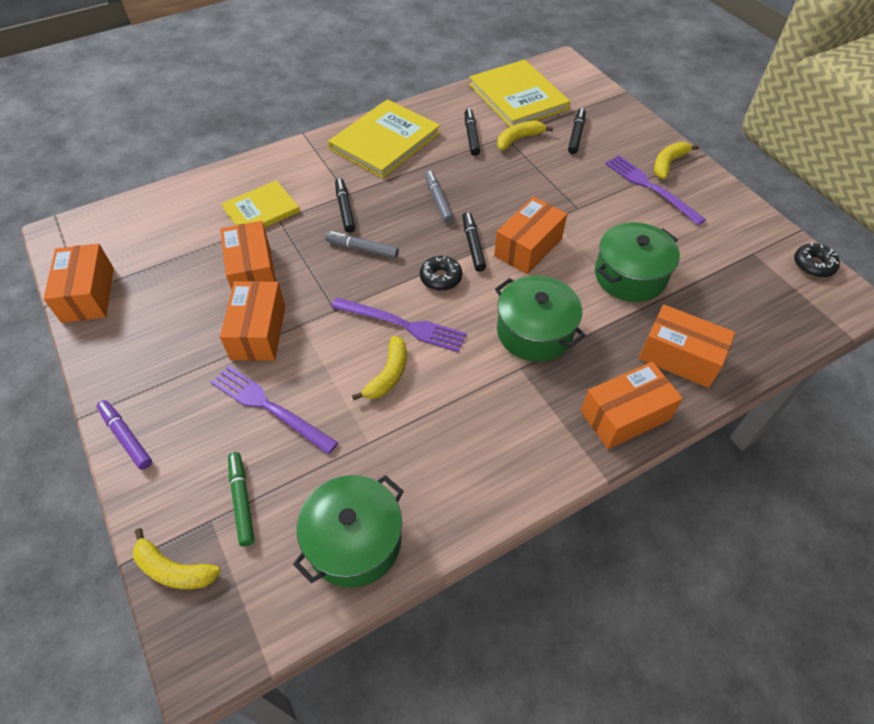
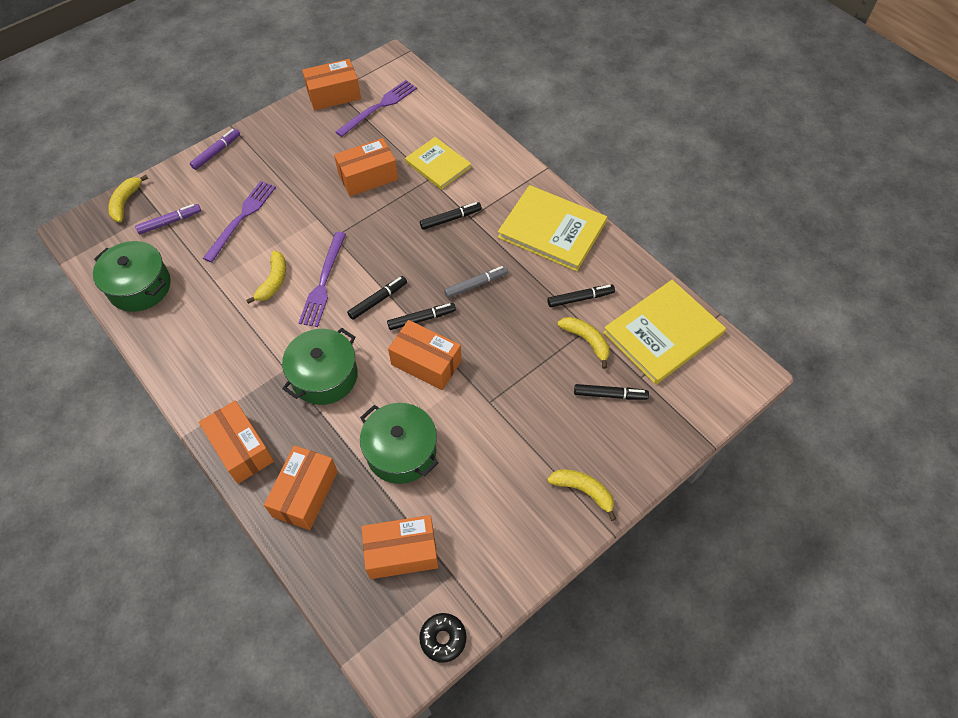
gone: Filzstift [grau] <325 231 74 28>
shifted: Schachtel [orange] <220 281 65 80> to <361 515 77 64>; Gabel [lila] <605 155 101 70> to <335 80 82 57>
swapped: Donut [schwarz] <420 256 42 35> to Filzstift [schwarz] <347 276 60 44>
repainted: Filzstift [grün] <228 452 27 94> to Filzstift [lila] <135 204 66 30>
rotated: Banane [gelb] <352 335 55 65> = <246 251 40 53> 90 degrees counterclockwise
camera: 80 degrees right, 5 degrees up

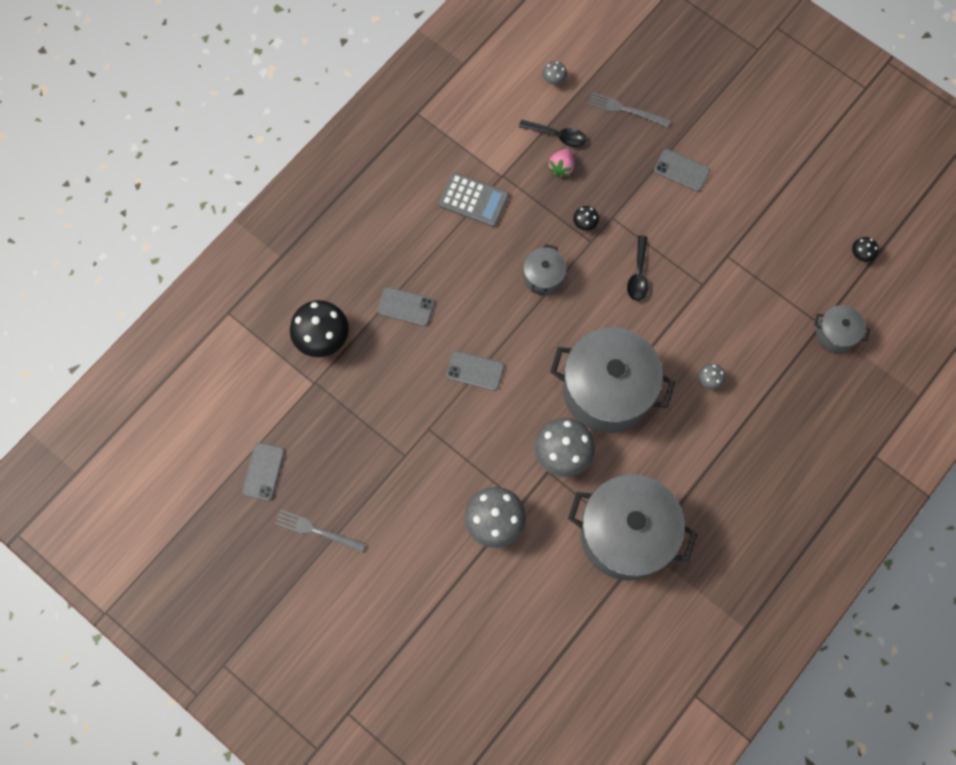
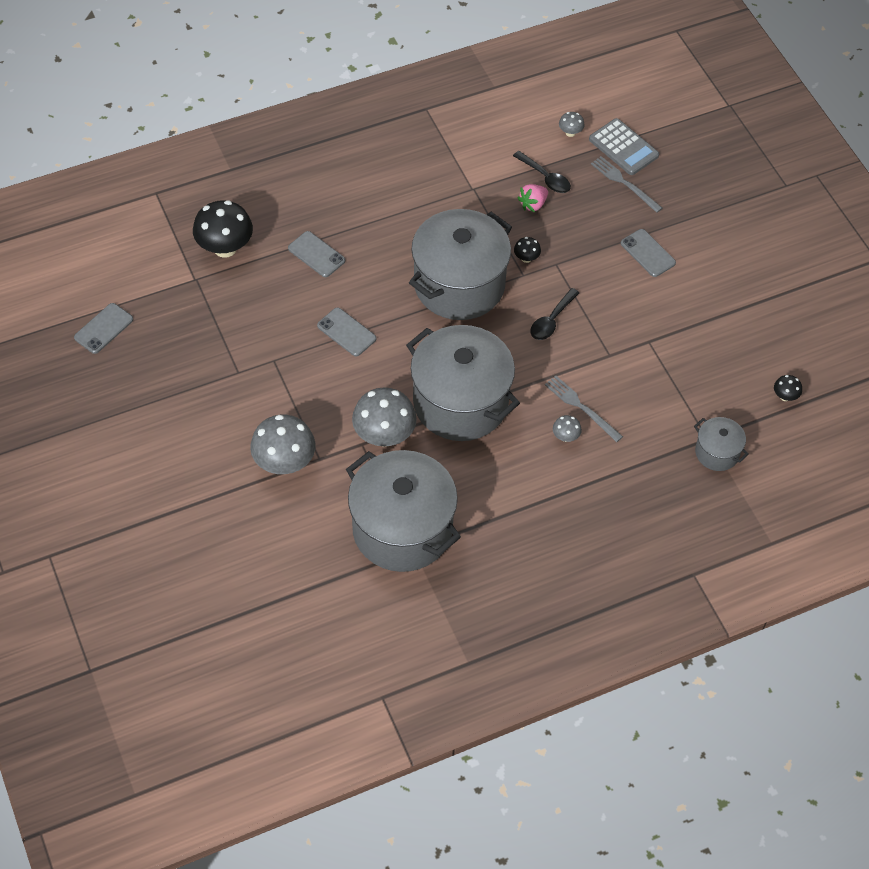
shifted: Gabel [grau] <275 510 91 42> to <545 376 78 66>; Taschenrechner [grau] <439 172 70 55> to <589 118 70 57>
scaled: Kochtopf [grau] <523 244 44 52> = <409 209 103 111> x2.16
camera: 25 degrees right, 15 degrees down

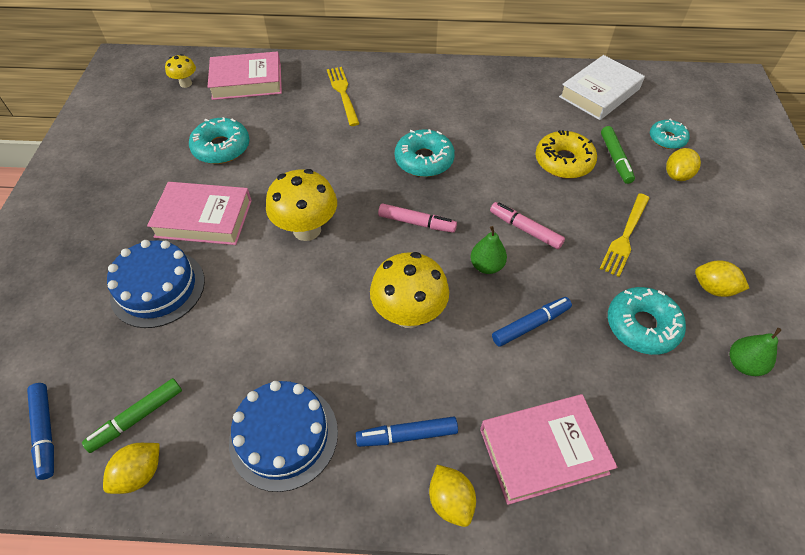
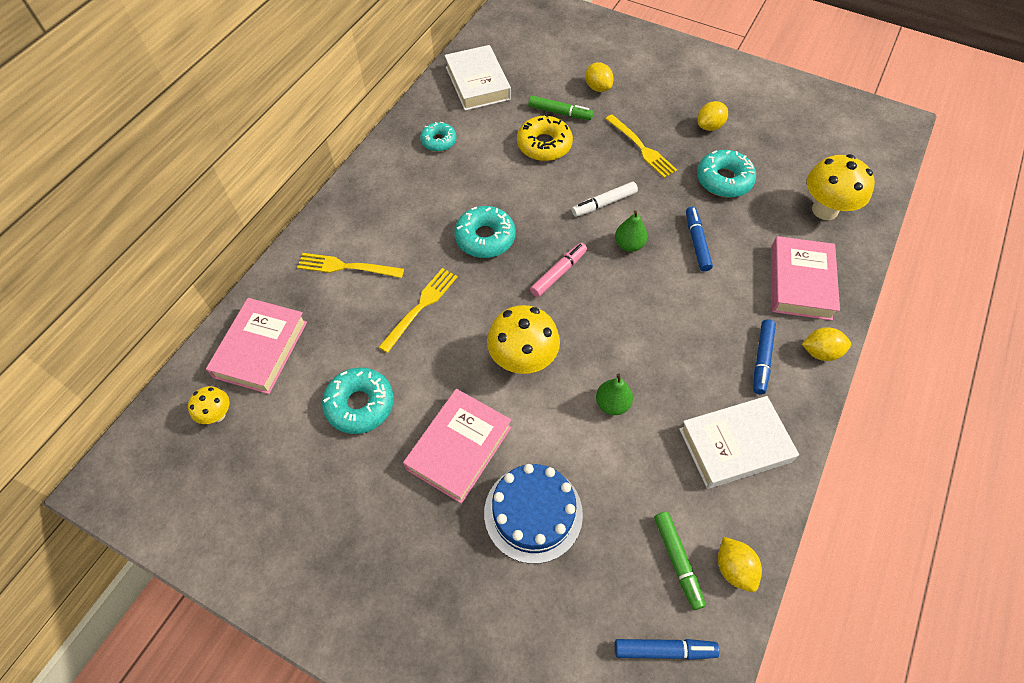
new: Gabel [gelb] <379 268 79 85>
shifted: Pilz [gelb] <370 252 79 76> to <807 154 68 66>; Donut [türkis] <650 118 40 31> to <420 122 36 30>; Birne [grün] <730 328 51 48> to <596 374 37 41>
swapped: Kuchen [blau] <229 381 109 111> to Buch [weiß] <679 396 120 93>
repainted: Filzstift [rosa] <490 202 75 47> to Filzstift [weiß] <572 182 66 35>
camera: 65 degrees left, 5 degrees up

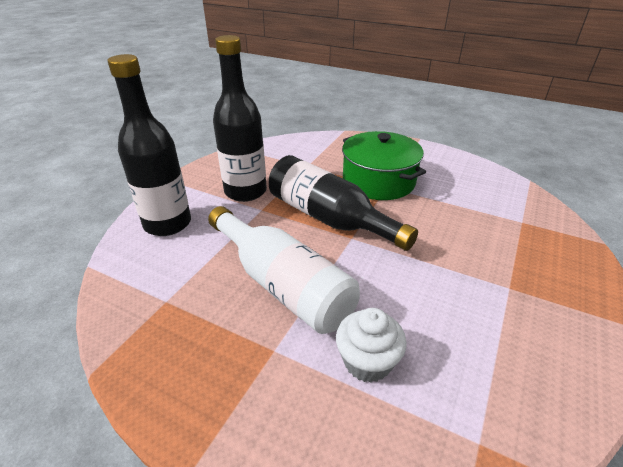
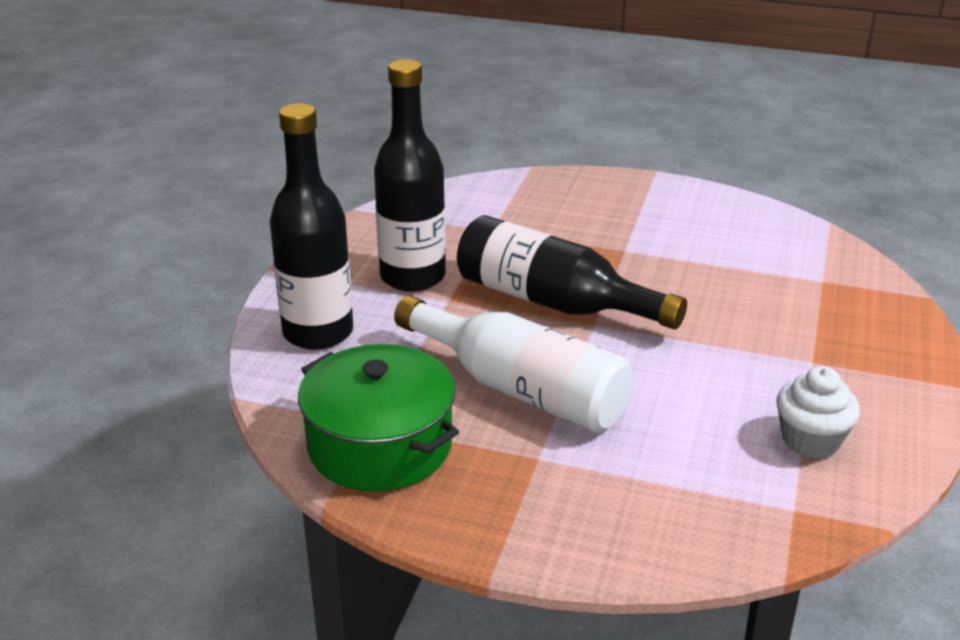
shifted: Muffin [weiß] <336 308 71 75> to <776 366 84 93>; Kochtopf [grün] <342 131 84 69> to <298 344 161 148>
camera: 10 degrees left, 5 degrees down

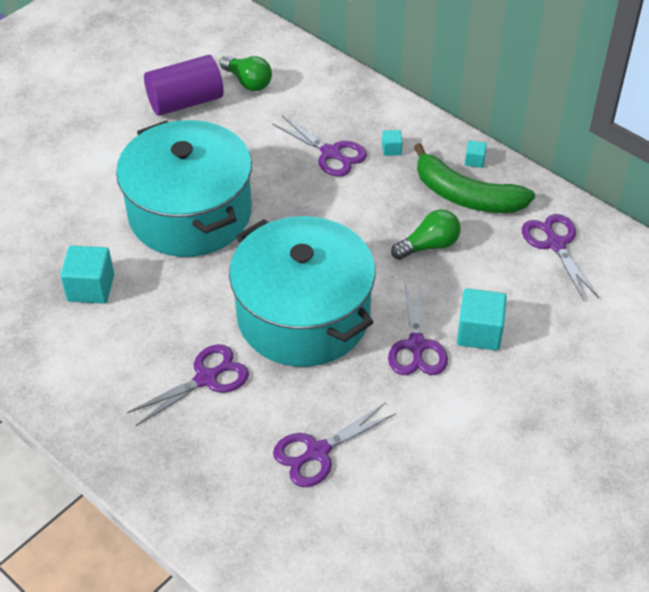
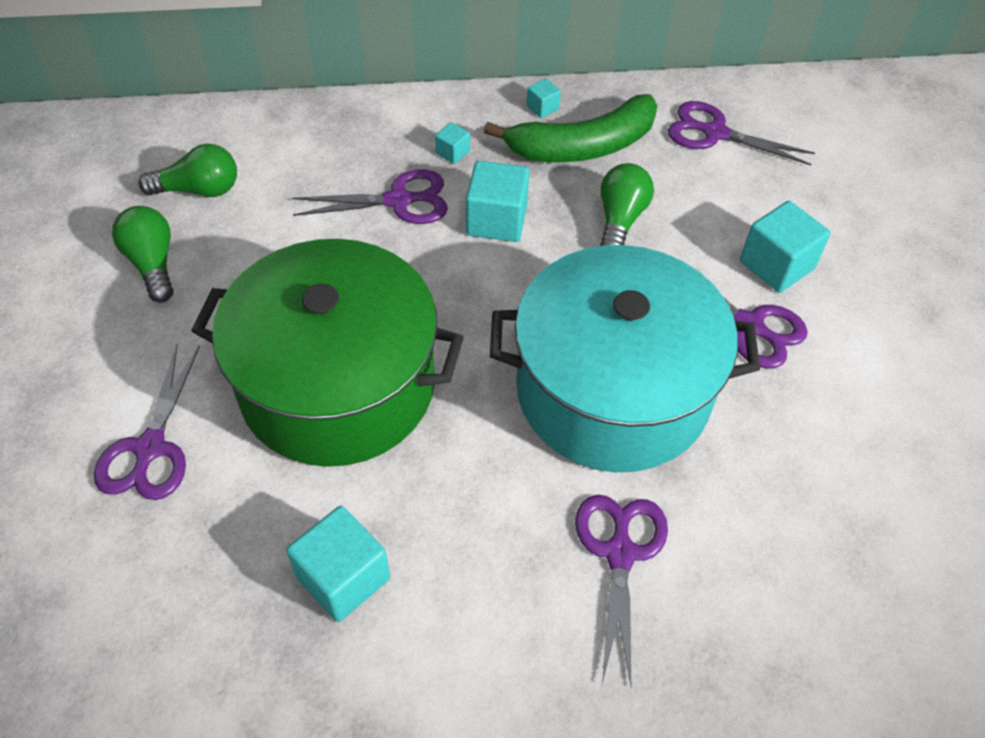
new: Kubus [türkis] <466 161 63 81>
shifted: Schere [lila] <273 402 123 85> to <94 345 106 155>
swapped: Vollzylinder [lila] <144 55 80 61> to Glühbirne [grün] <112 206 61 96>
repainted: Kochtopf [türkis] <116 120 136 137> to Kochtopf [grün] <191 239 273 228>
camera: 50 degrees left, 5 degrees up

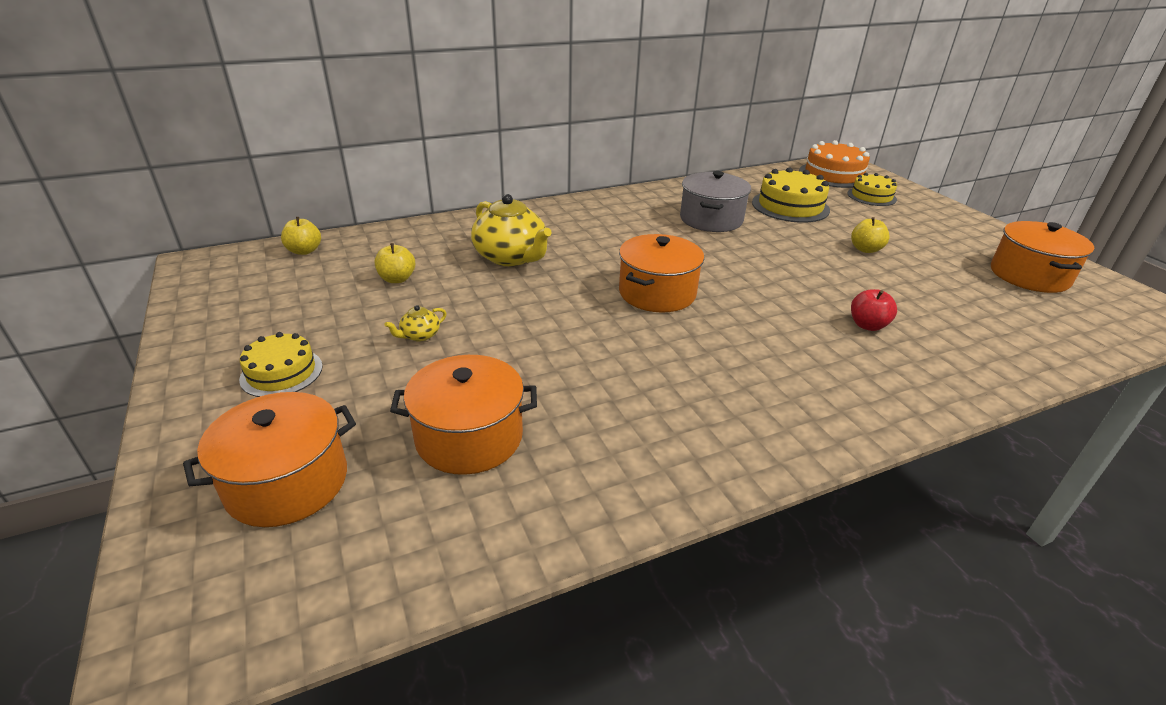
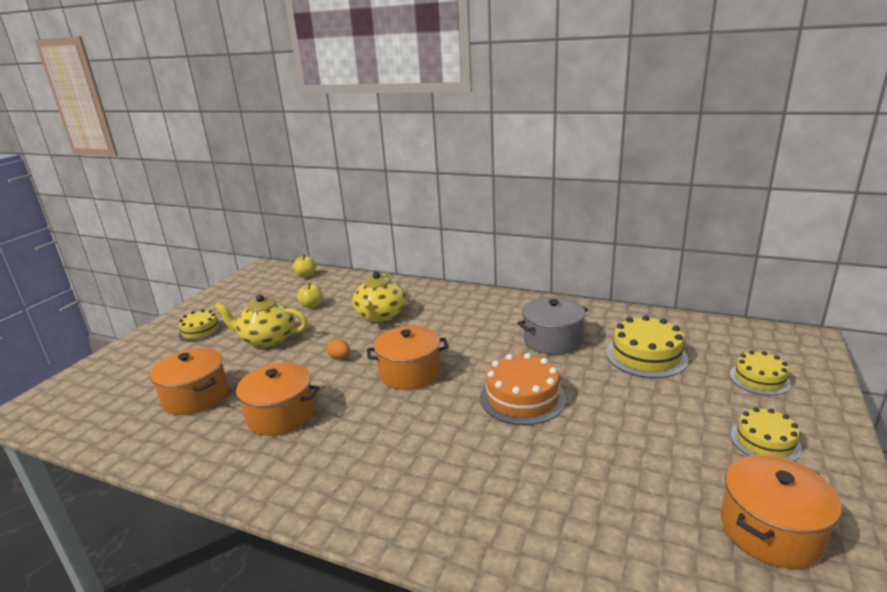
gone: Apfel [gelb] <851 217 39 36>; Apfel [rot] <851 289 46 42>
new: Ei [orange] <326 339 24 20>; Kuchen [gelb] <730 407 72 54>
shifted: Kochtopf [orange] <183 392 173 135> to <231 363 89 73>; Kuchen [orange] <799 140 71 48> to <480 353 86 72>
scaled: Teekanne [gelb] <384 305 63 37> = <214 294 93 53> x2.29
camera: 50 degrees right, 10 degrees down

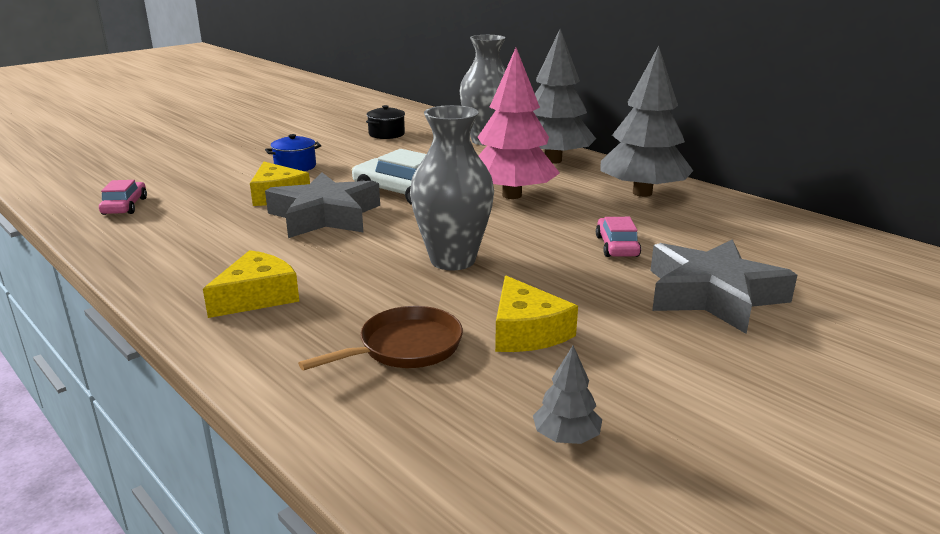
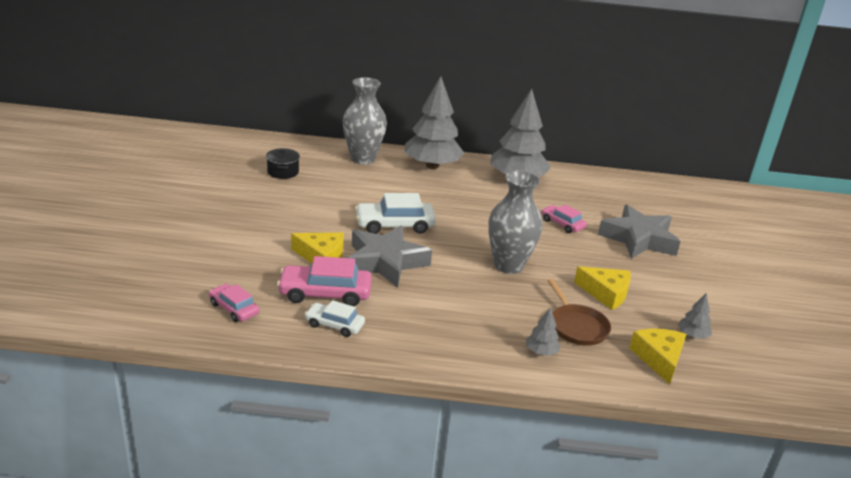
gone: Kochtopf [blau] <265 134 56 37>; Baum [rosa] <478 48 82 151>
new: Auto [rosa] <277 256 95 50>; Auto [weiß] <305 300 60 37>; Baum [grau] <526 307 35 49>
shifted: Käse [gelb] <203 250 97 68> to <629 328 57 56>
rotated: Pfanne [braun] <298 306 165 64> = <548 279 63 67> 150 degrees clockwise
camera: 45 degrees left, 5 degrees up

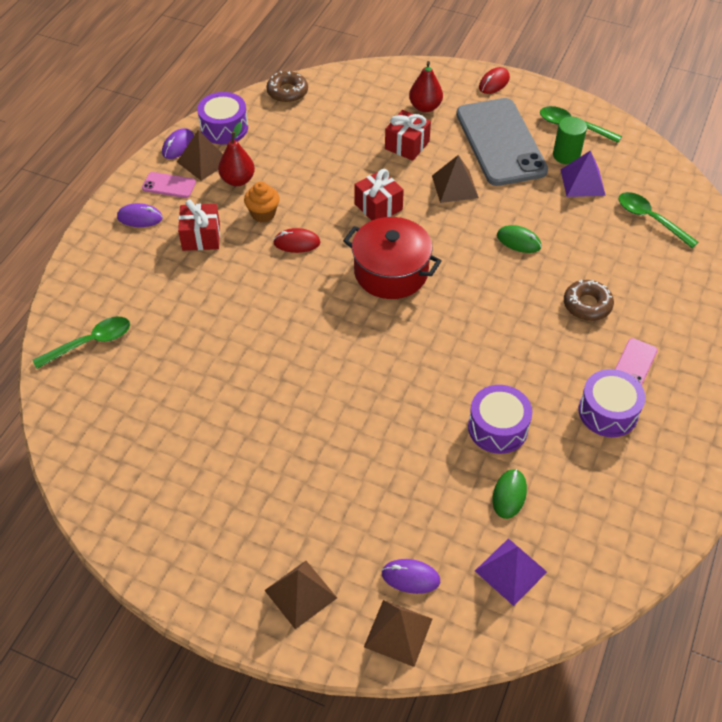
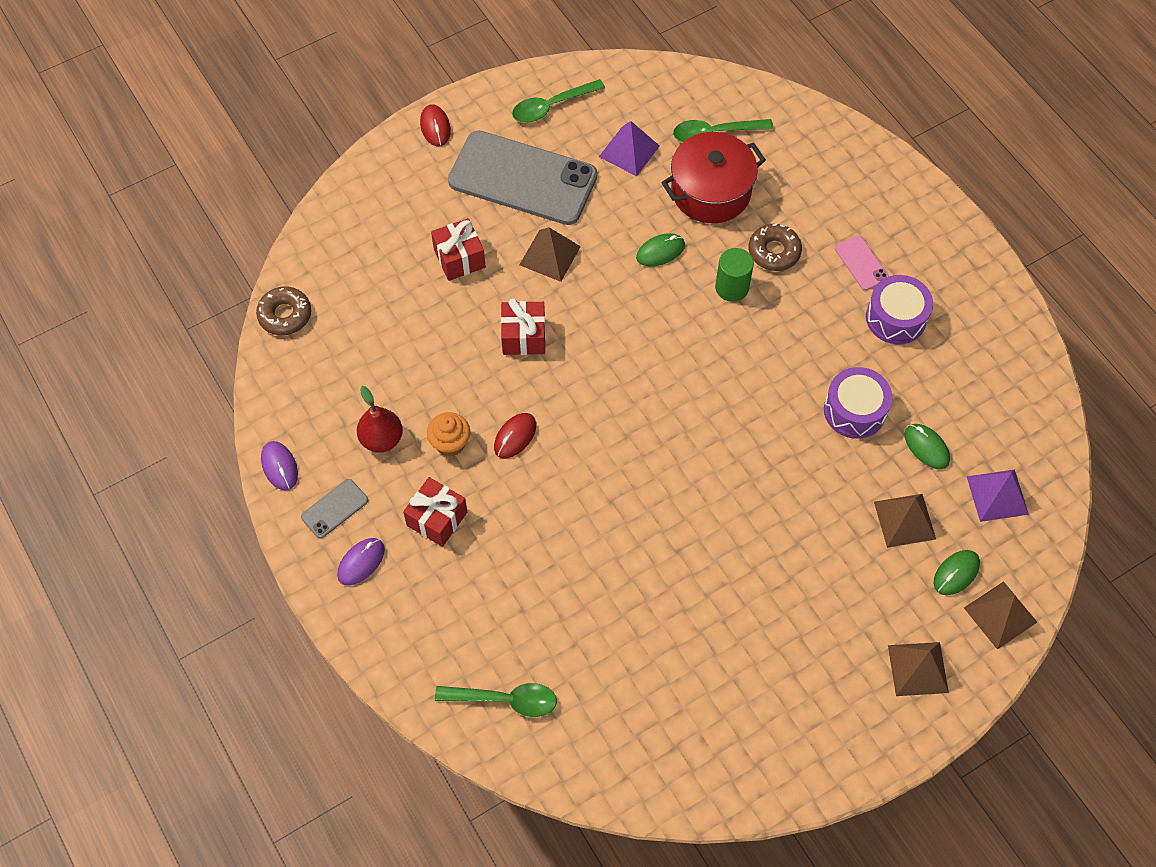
gone: Trommel [lila] <197 92 51 52>; Birne [rot] <409 61 34 51>
shifted: Pyramide [braun] <177 130 46 51> to <874 494 62 54>; Kochtopf [rot] <343 217 99 82> to <661 132 105 91>; Vollzylinder [grün] <553 117 34 47> to <715 248 39 54>
repainted: Handy [rosa] <142 172 54 26> to Handy [grau] <301 479 67 59>; Computermaus [lila] <381 559 59 35> to Computermaus [grün] <934 550 46 45>
rotated: Löffel [grün] <33 317 97 52> = <435 683 122 34> 90 degrees clockwise
camera: 55 degrees left, 10 degrees up

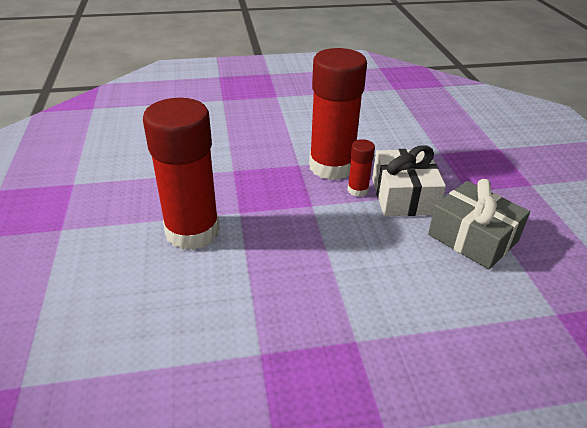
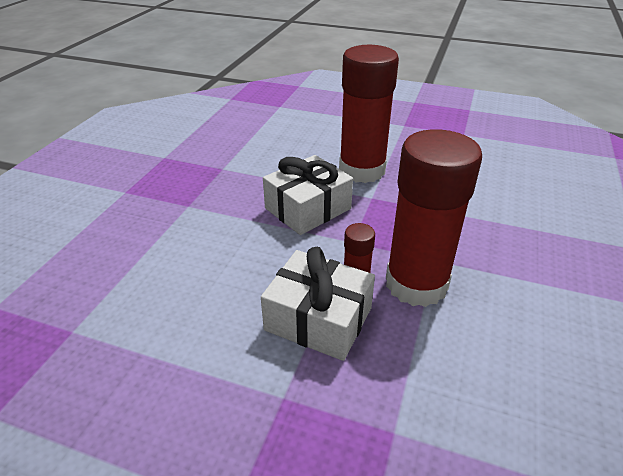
gone: Geschenk [grau] <428 179 102 90>
new: Geschenk [weiß] <263 155 90 80>
camera: 120 degrees right, 0 degrees up

